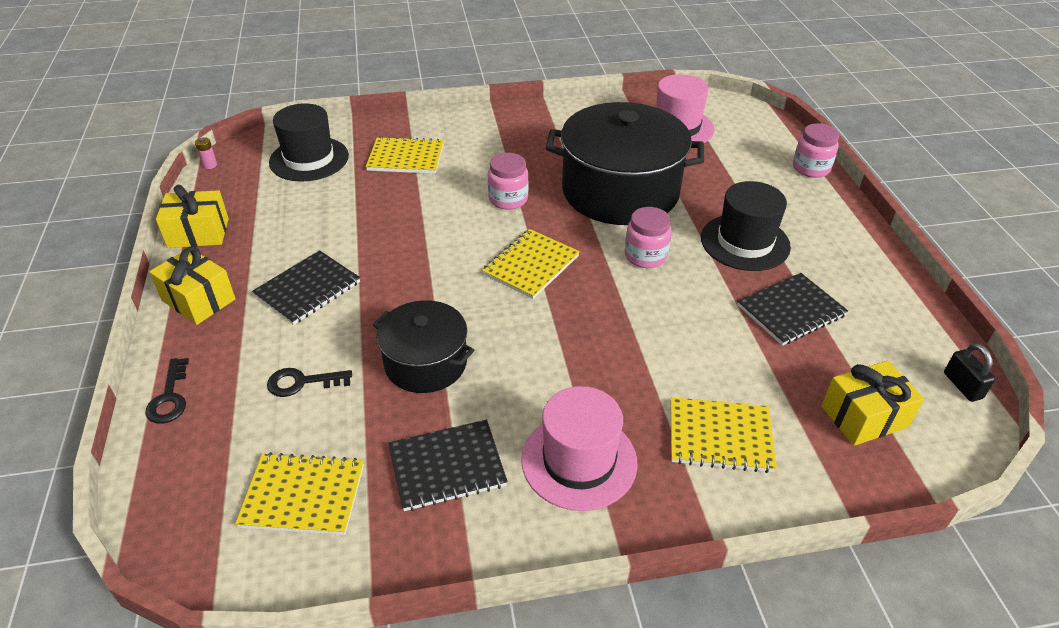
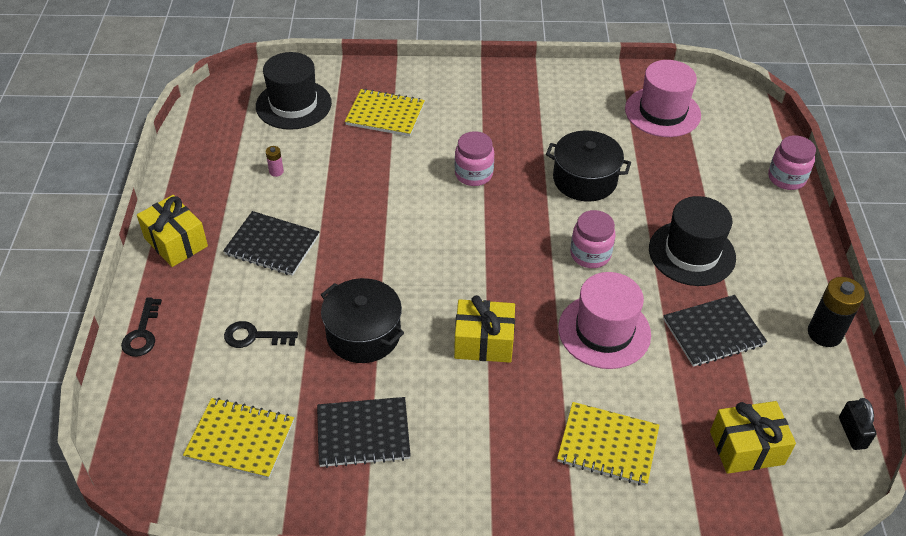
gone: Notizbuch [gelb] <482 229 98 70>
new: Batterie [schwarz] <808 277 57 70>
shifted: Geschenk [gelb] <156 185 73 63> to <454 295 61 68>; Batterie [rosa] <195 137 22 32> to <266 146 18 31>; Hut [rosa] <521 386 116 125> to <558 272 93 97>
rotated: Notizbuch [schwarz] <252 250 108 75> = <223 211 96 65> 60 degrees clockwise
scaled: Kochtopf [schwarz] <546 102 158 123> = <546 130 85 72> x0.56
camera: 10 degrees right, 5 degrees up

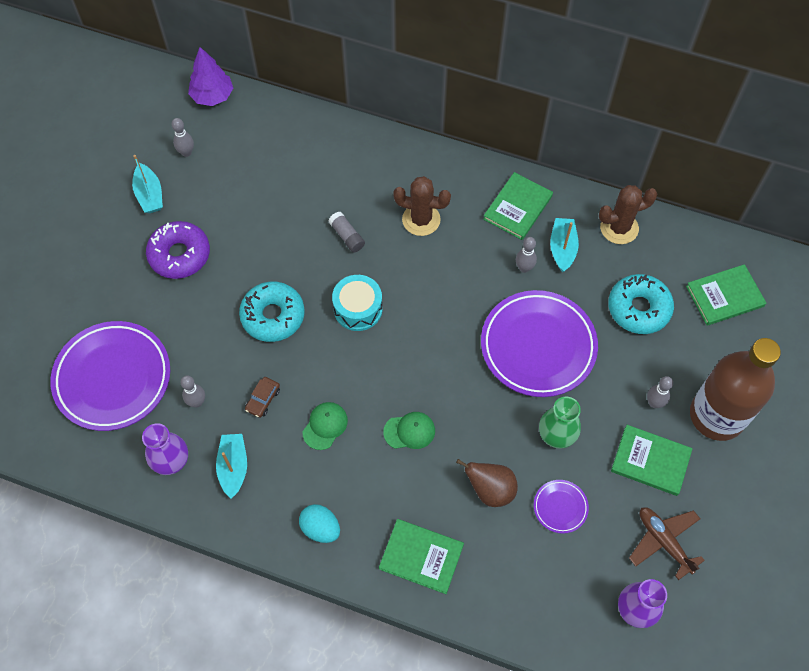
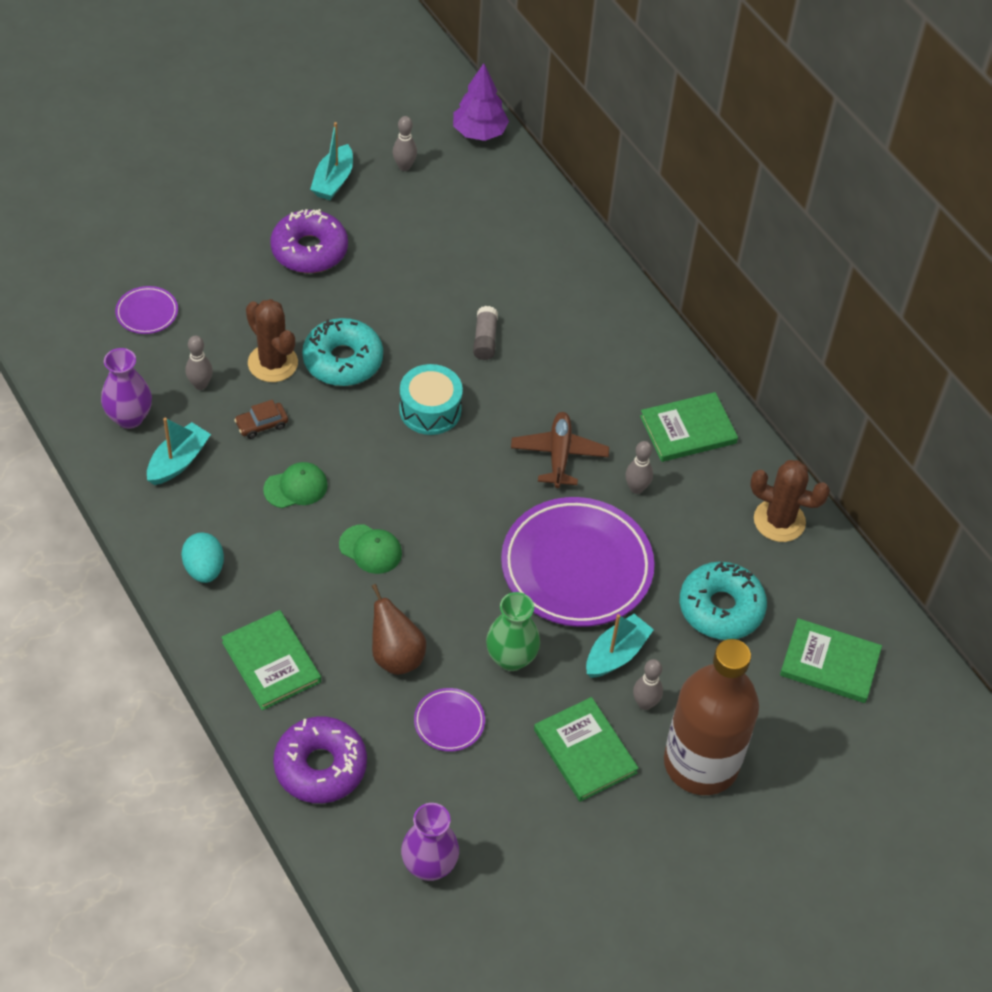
new: Donut [lila] <273 716 94 87>
shifted: Kaktus [braun] <393 176 58 60> to <246 299 52 83>; Boot [türkis] <550 218 29 54> to <586 614 68 64>; Flugzeug [braun] <629 507 76 73> to <511 412 98 76>
scaled: Teller [lila] <50 321 120 110> = <115 286 63 48> x0.44
camera: 35 degrees right, 10 degrees down

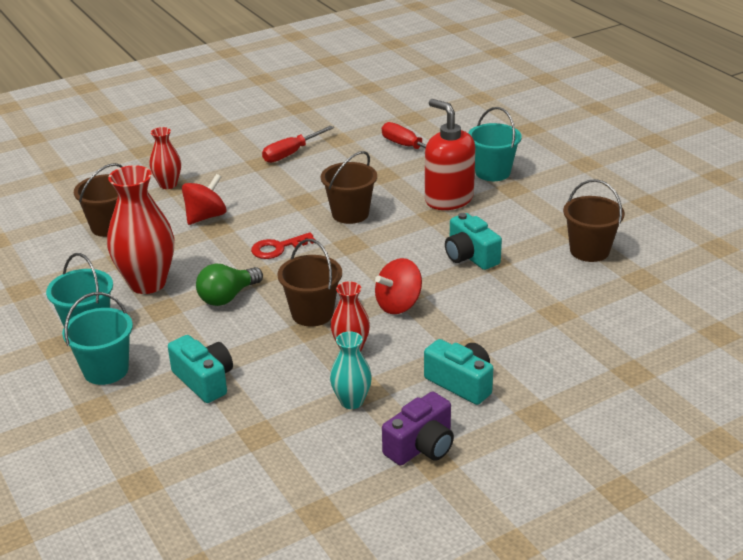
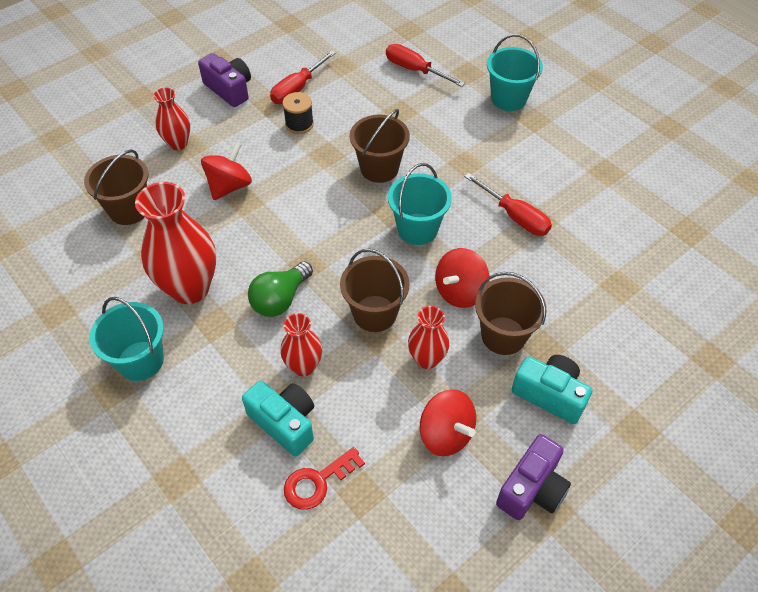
gone: Seifenspender [rot] <425 99 50 111>
new: Kamera [lila] <198 53 53 54>; Vase [rot] <280 313 42 63>; Garnrolle [schwarz] <282 92 32 42>
shifted: Eimer [türkis] <62 292 71 93> to <388 163 64 82>; Schlüssel [rot] <251 232 65 27> to <284 447 81 63>; Eimer [braun] <563 179 62 83> to <475 272 72 83>
swapped: Vase [türkis] <330 332 42 77> to Kreisel [rot] <420 389 56 67>; Kamera [türkis] <445 213 57 57> to Schraubenzieher [rot] <464 173 88 63>
camera: 10 degrees left, 20 degrees up

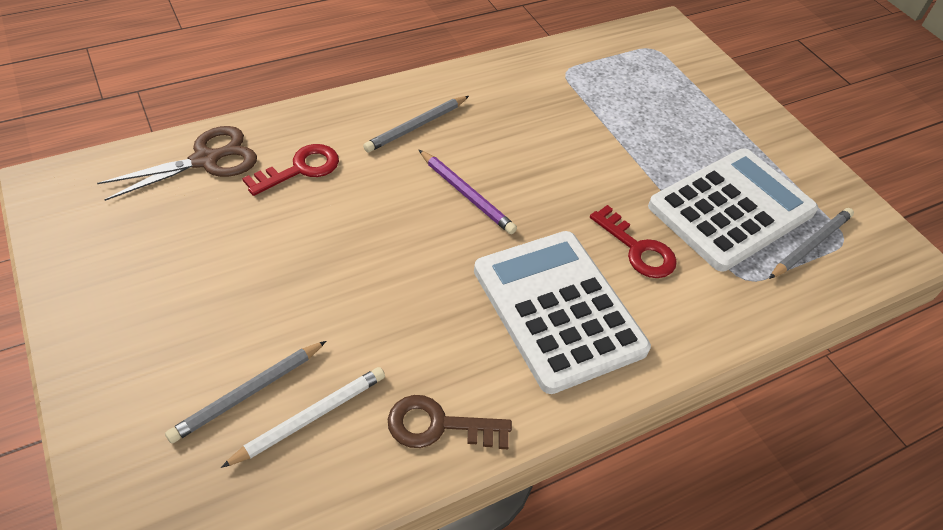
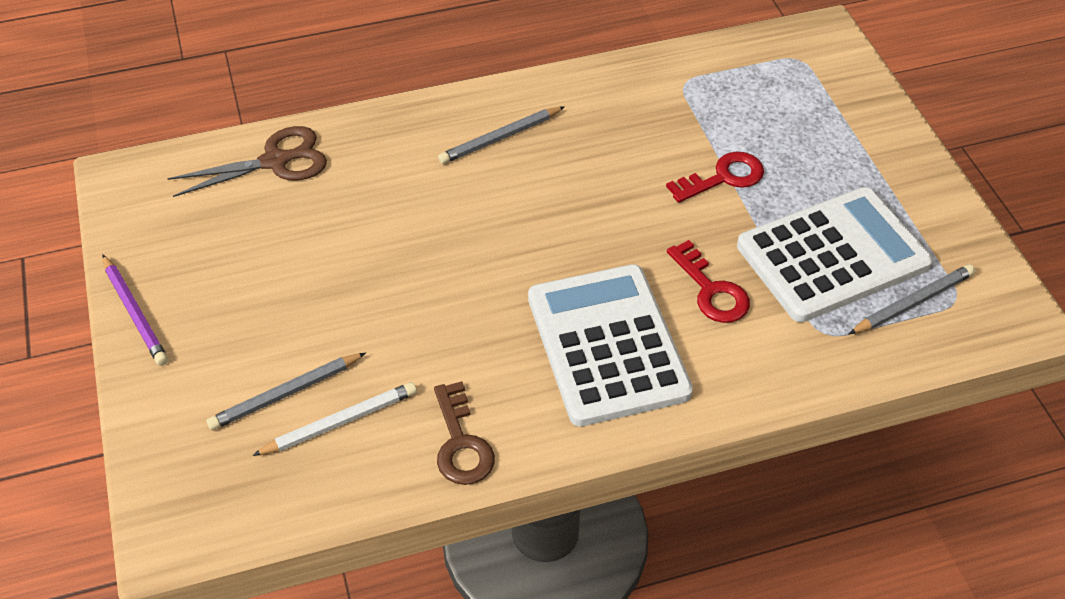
shifted: Schlüssel [rot] <242 144 97 52> to <666 151 98 52>; Bleistift [lila] <419 150 98 84> to <102 254 66 112>
rotated: Schlüssel [braun] <388 395 124 54> = <434 381 61 104> 120 degrees counterclockwise
camera: 15 degrees right, 0 degrees up

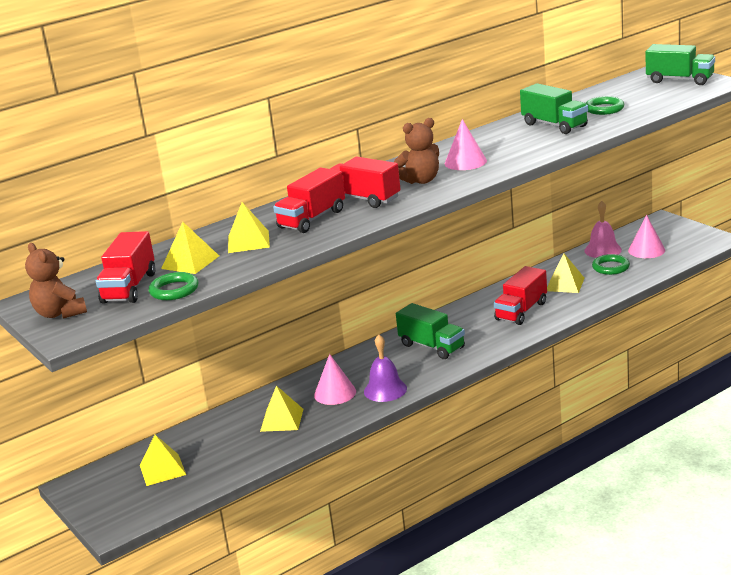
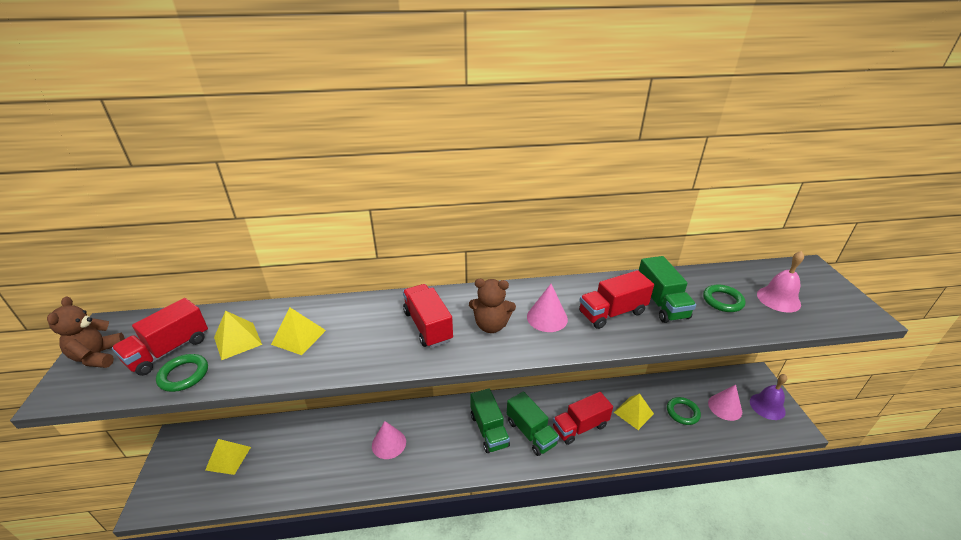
gone: Pyramide [gelb] <260 386 43 46>
shifted: Lastwagen [rot] <273 168 72 65> to <579 270 75 59>; Glocke [lila] <364 334 43 68> to <750 374 37 46>; Glocke [rosa] <584 201 38 57> to <757 251 47 62>; Lastwagen [grün] <646 44 69 41> to <507 391 52 65>
camera: 25 degrees right, 10 degrees up

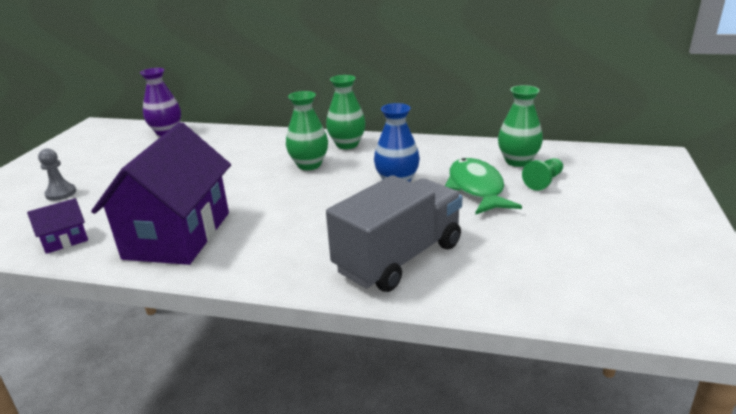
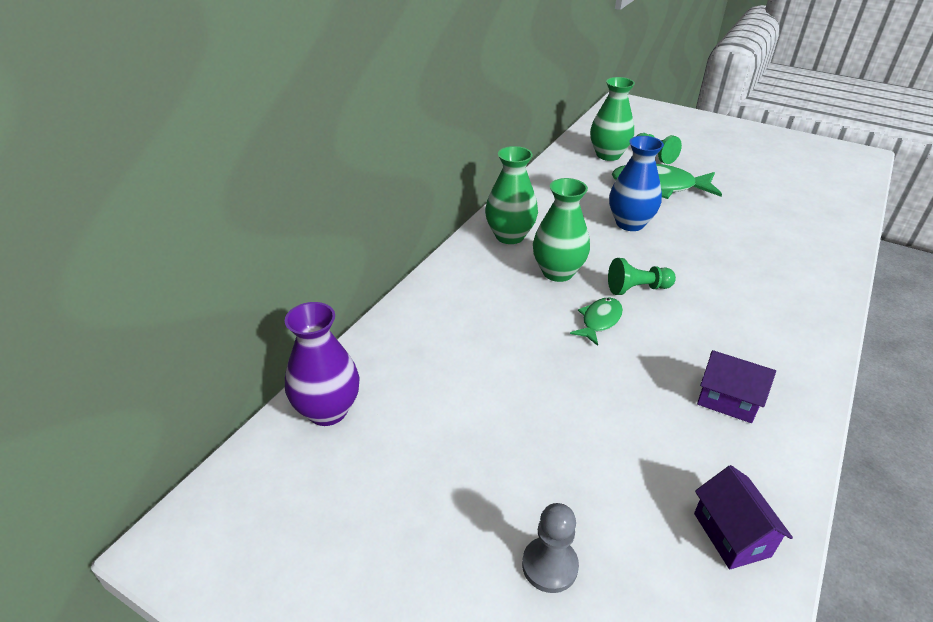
gone: Lastwagen [grau] <326 175 137 117>
new: Fisch [grün] <570 298 53 48>; Bauer [grün] <608 258 68 37>
scaled: Haus [lila] <91 122 140 143> = <697 350 79 73> x0.41
camera: 75 degrees left, 10 degrees up

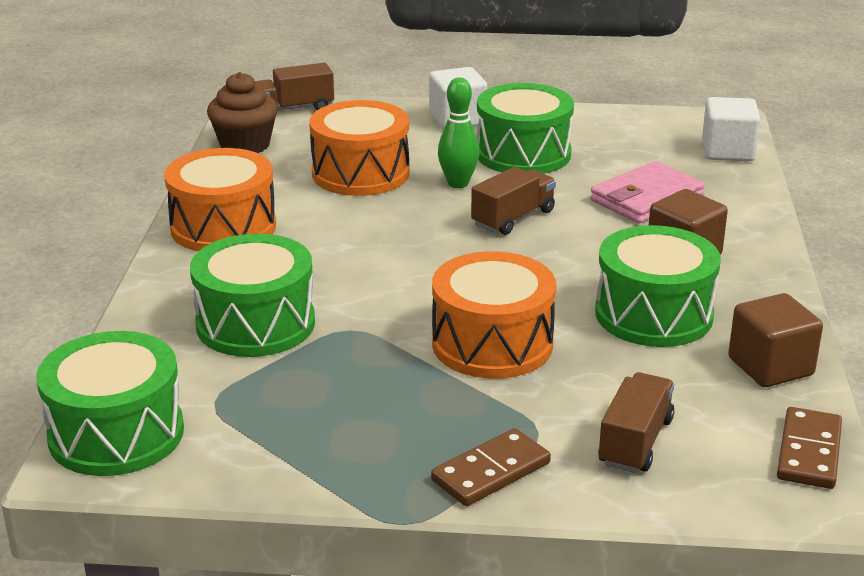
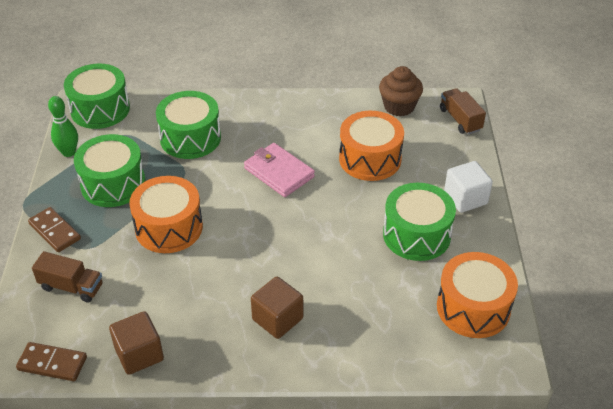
gone: Lastwagen [braun] <471 167 85 68>; Kubus [weiß] <702 97 58 64>
shifted: Trommel [orange] <164 148 112 103> to <437 252 81 86>; Bowlingkegel [grün] <438 77 41 111> to <48 96 30 61>; Geldbörse [rosa] <590 161 115 62> to <244 143 71 54>; Trommel [grün] <595 225 126 122> to <74 134 71 73>
camera: 85 degrees right, 15 degrees up

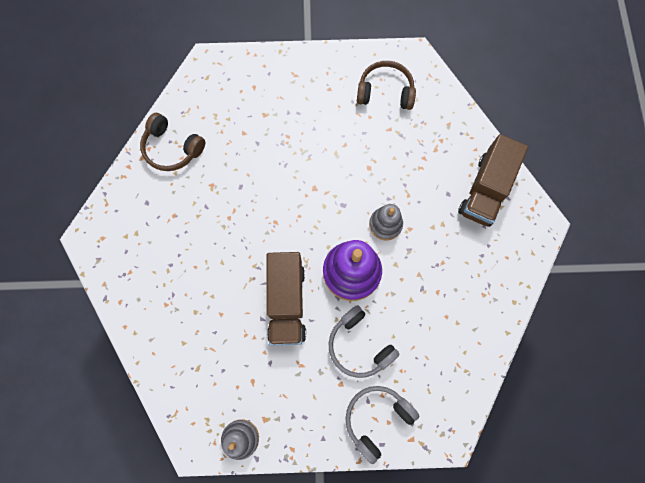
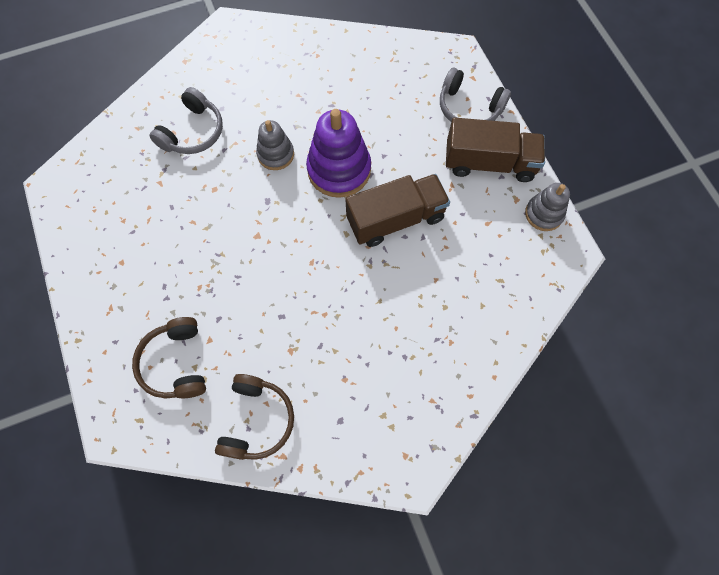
shifted: Kopfhörer [grau] <329 305 70 73> to <149 87 74 67>; Kopfhörer [braun] <357 61 59 49> to <132 317 74 81>; Lastwagen [braun] <458 134 70 93> to <446 118 99 64>
camera: 110 degrees left, 5 degrees down

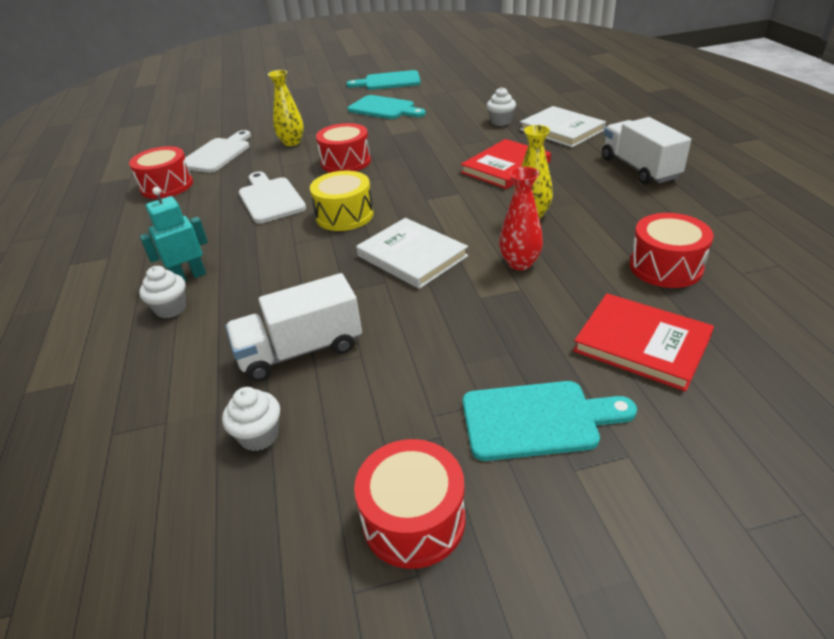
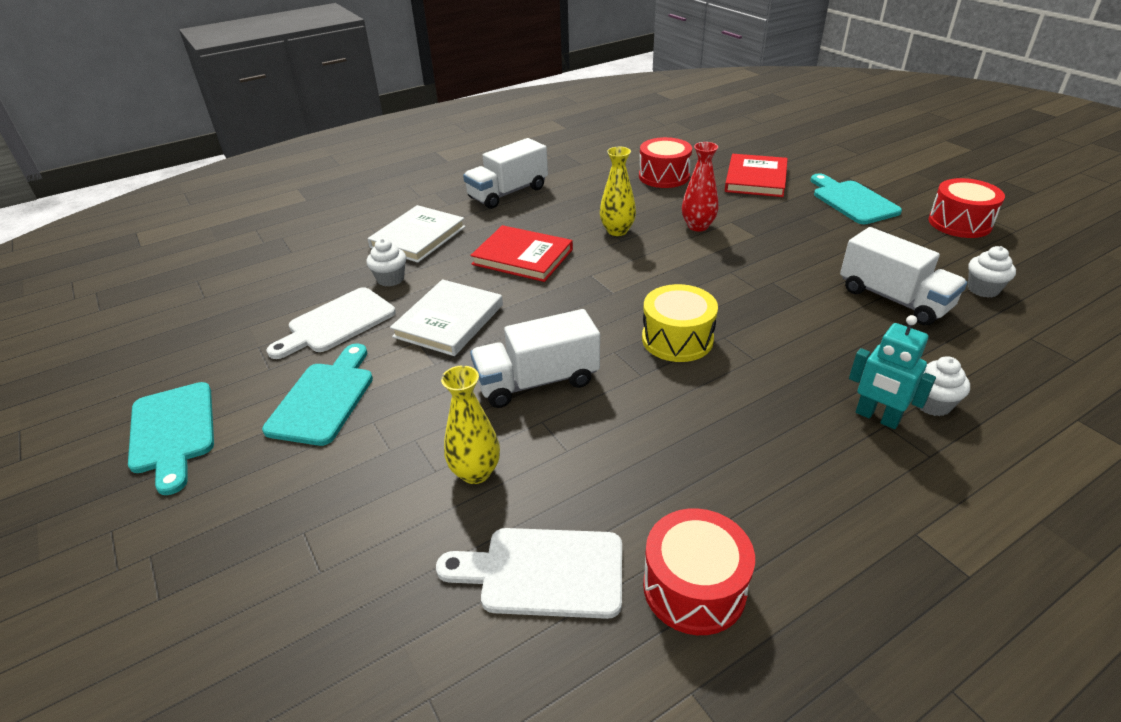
shifted: Schneidebrett [weiß] <239 172 67 51> to <266 287 130 72>; Buch [weiß] <356 218 112 71> to <390 279 113 77>
swapped: Trommel [rot] <316 123 55 50> to Lastwagen [weiß] <470 309 130 99>
camera: 110 degrees left, 0 degrees up

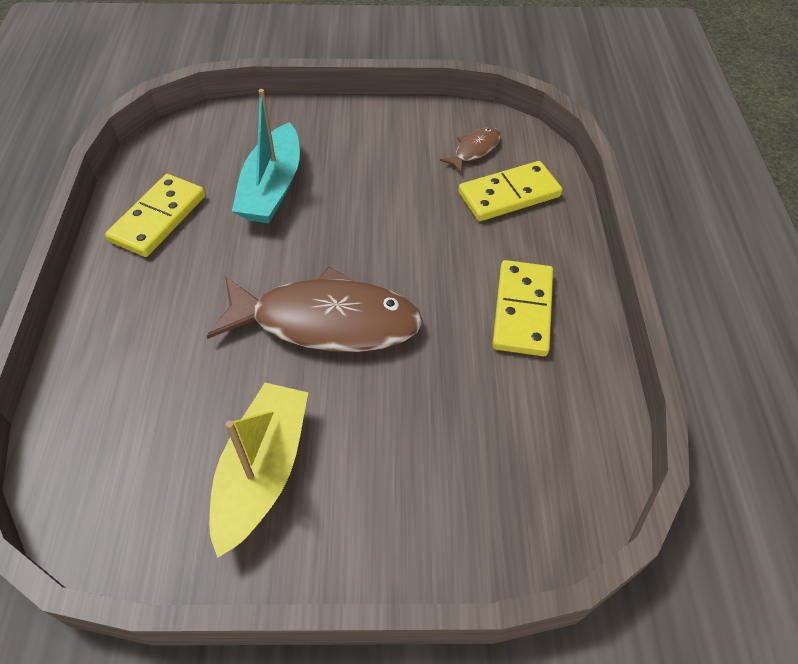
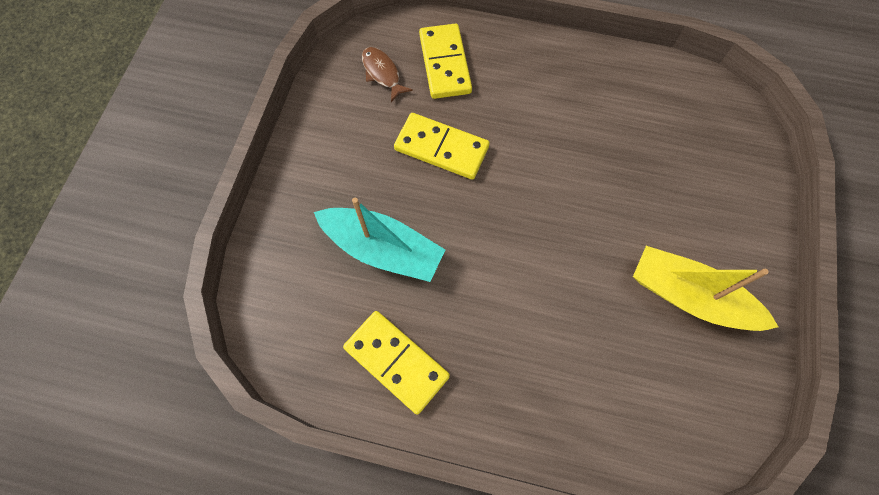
gone: Fisch [braun] <207 267 216 85>
shifted: Dominostein [gelb] <492 260 61 96> to <394 113 96 67>
camera: 75 degrees left, 15 degrees up

